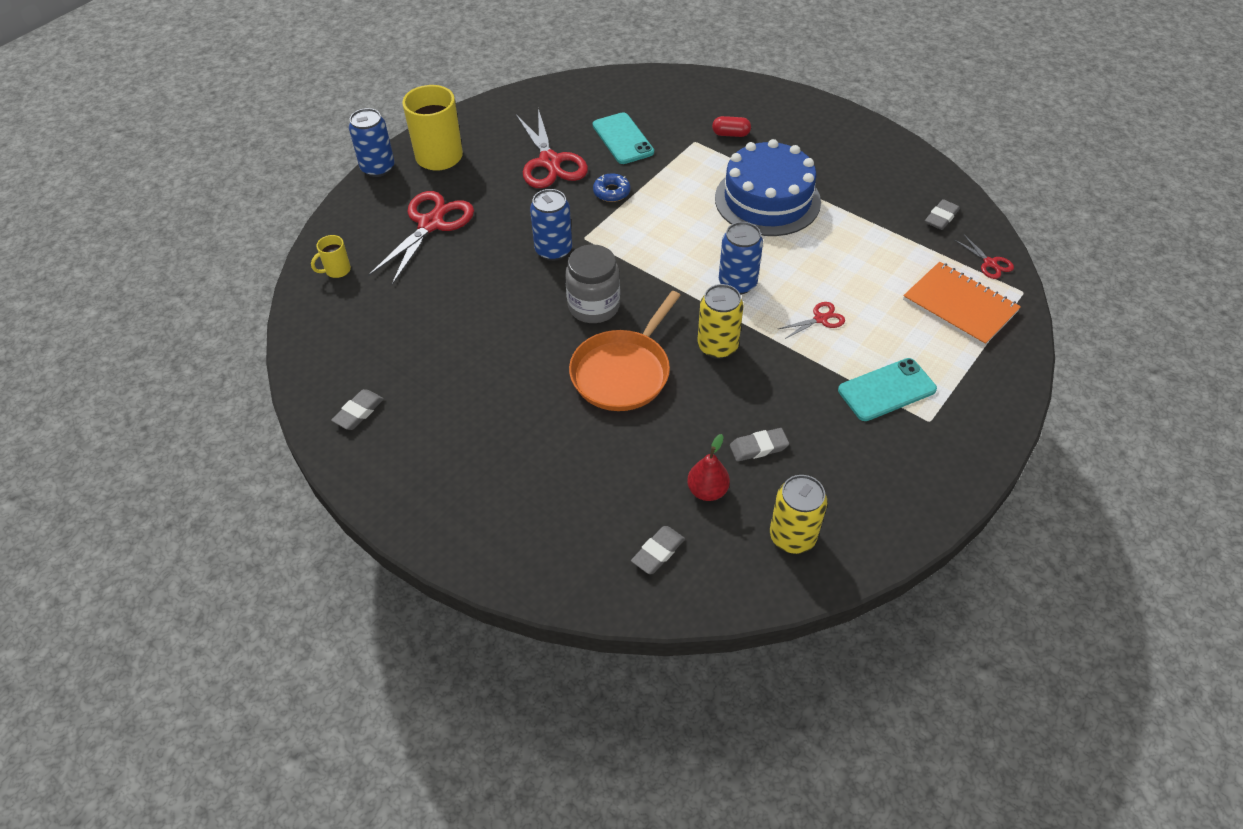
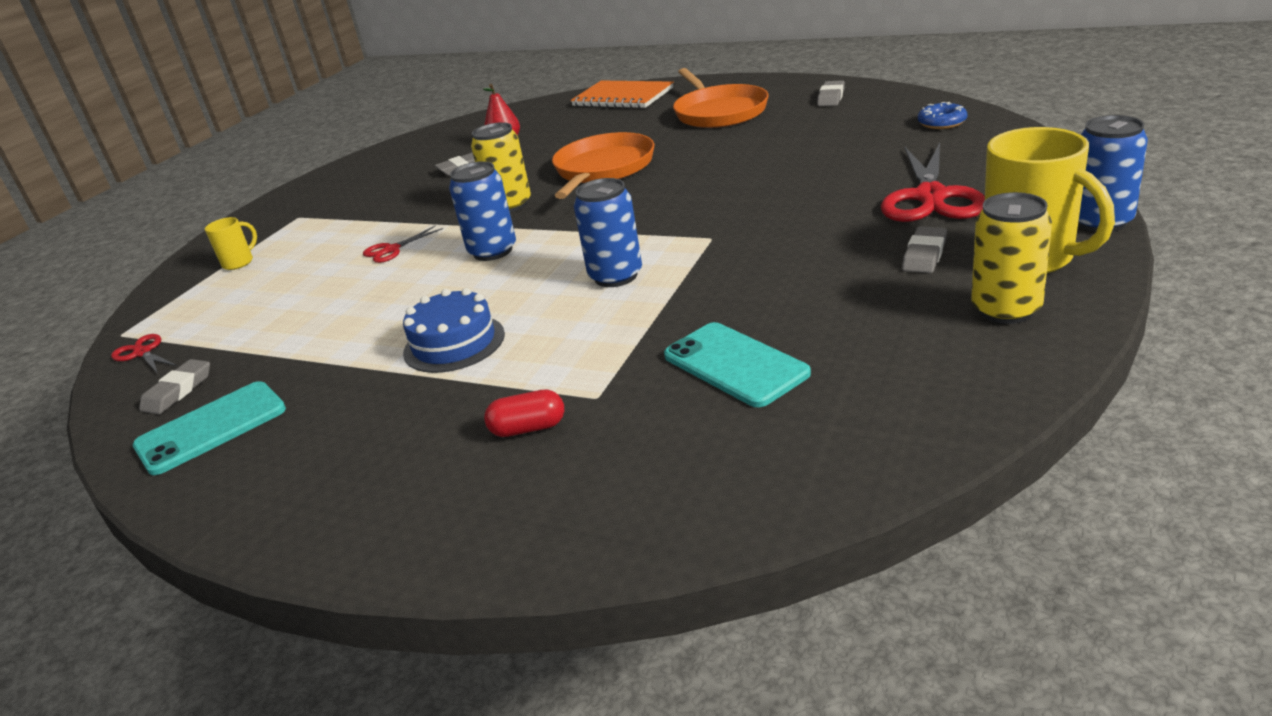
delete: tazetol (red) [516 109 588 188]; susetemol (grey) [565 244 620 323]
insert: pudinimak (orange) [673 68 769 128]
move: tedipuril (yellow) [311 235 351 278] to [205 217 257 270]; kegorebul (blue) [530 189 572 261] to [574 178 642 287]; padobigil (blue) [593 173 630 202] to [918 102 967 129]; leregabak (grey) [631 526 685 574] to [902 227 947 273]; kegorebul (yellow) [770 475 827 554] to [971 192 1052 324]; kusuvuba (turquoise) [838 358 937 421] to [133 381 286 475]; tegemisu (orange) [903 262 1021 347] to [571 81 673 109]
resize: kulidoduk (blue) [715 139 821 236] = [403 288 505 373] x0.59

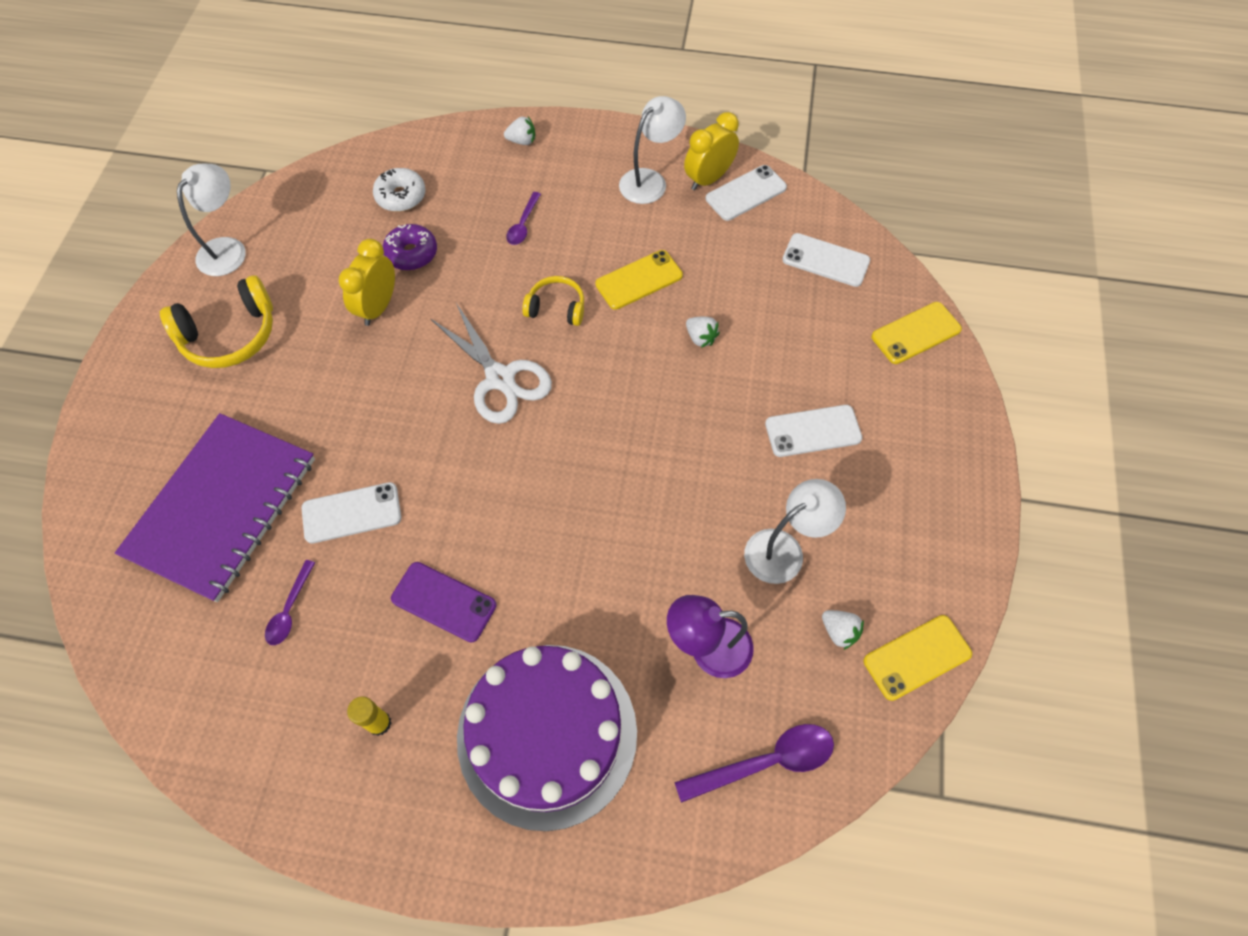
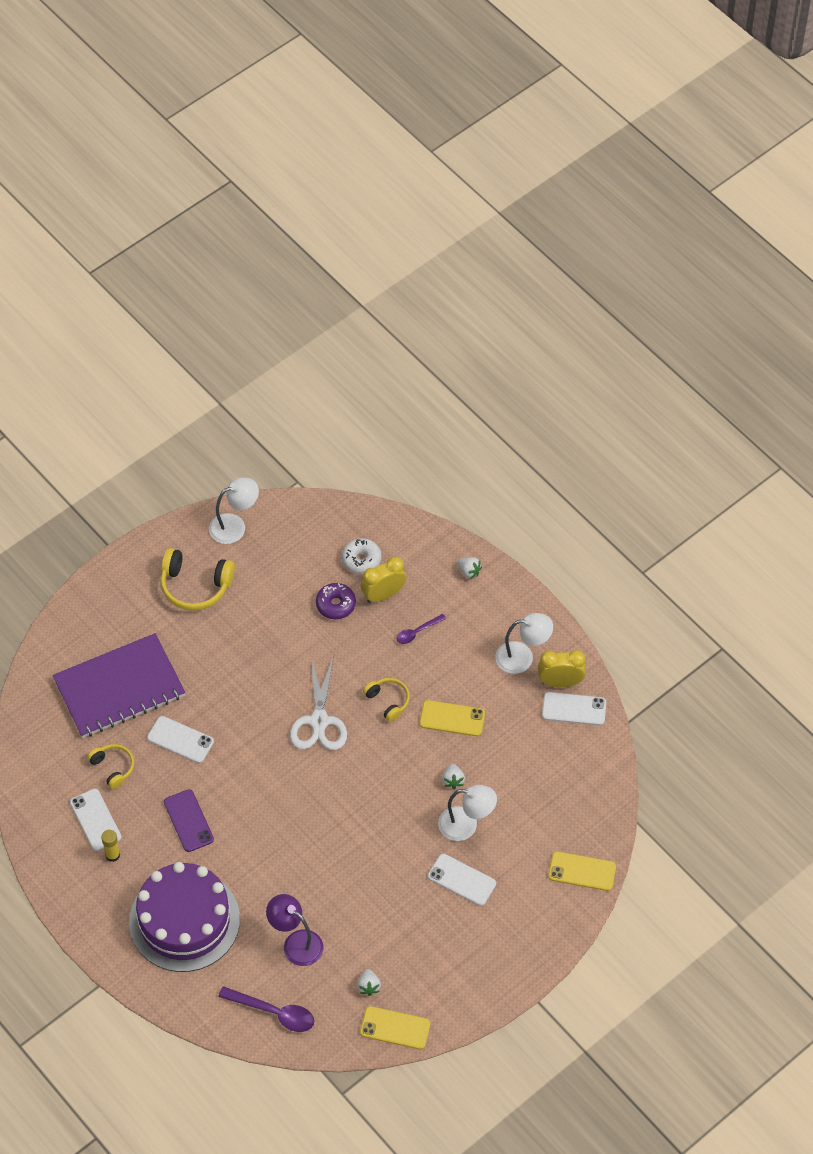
move: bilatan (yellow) [339 239 395 326] to [361 557 406 603]; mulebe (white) [744 479 846 584] to [438 785 497 841]; kusuvuba (white) [782 233 870 287] to [70 789 122 851]
replace: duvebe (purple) [265 560 315 645] to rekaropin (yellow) [87 744 134 789]

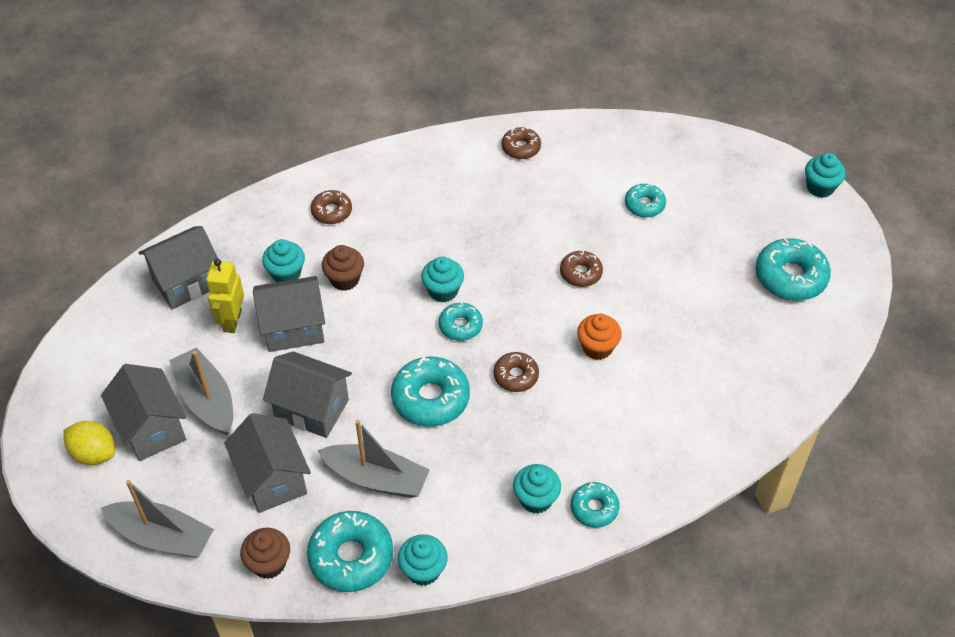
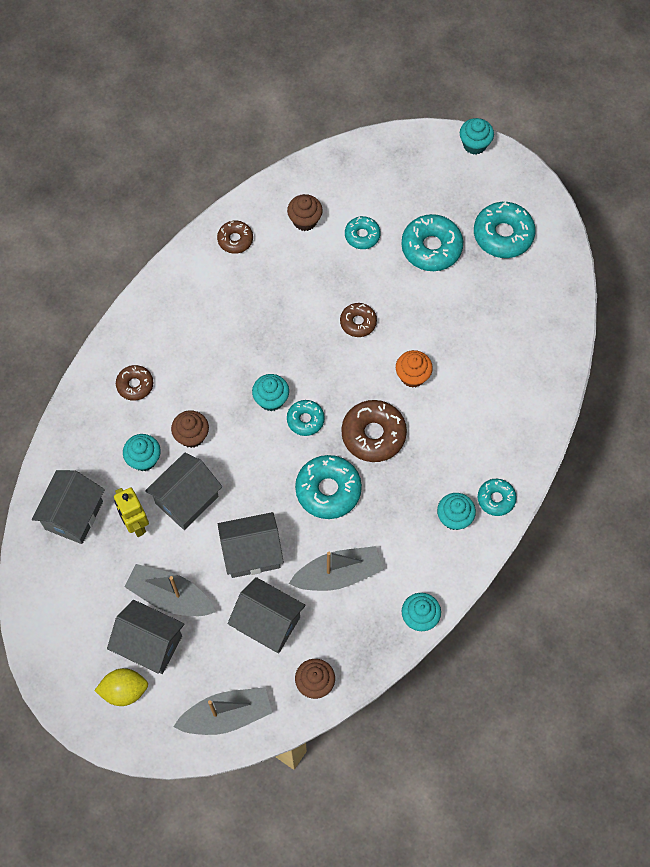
insert: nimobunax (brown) [287 194 323 231]
move: padobigil (turquoise) [307 511 393 592] to [401 214 463 271]
resize: padobigil (brown) [494 352 539 392] = [341 400 407 462] x1.71

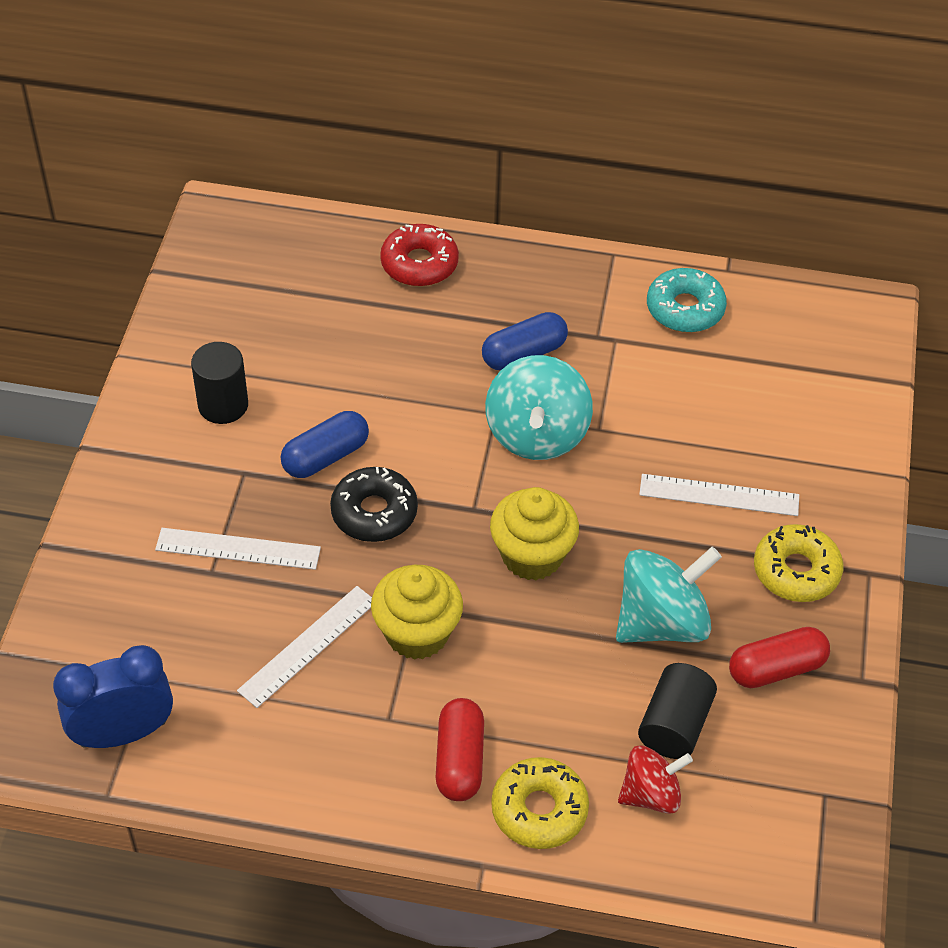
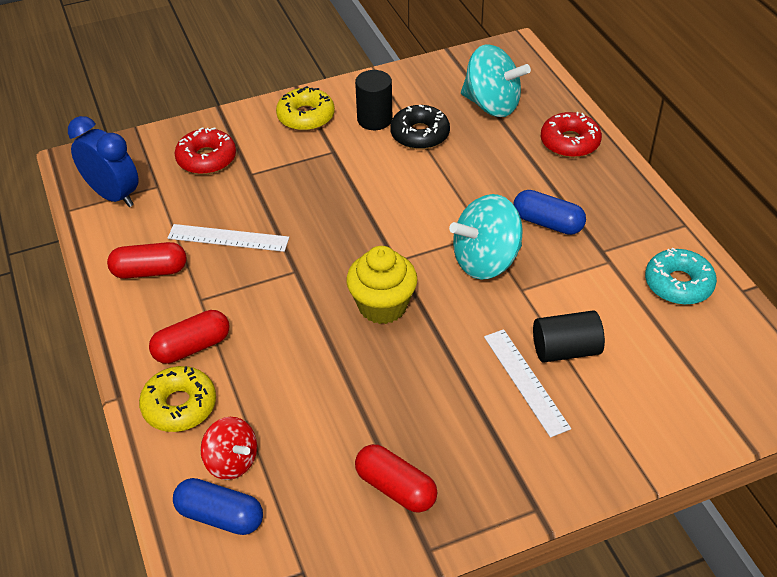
delete: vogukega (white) [155 528 321 570]; nimobunax (yellow) [371 565 463 660]
insert: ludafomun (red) [107 242 186 279]; padobigil (red) [175 127 236 175]
move: ludafomun (blue) [281 411 369 478] to [173 478 263 535]; padobigil (black) [330 467 418 542] to [390 105 450 150]; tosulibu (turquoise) [616 547 722 643] to [461 45 531 117]; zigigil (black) [638 663 717 759] to [533 310 605 362]; padobigil (yellow) [754 524 843 602] to [276 86 335 131]

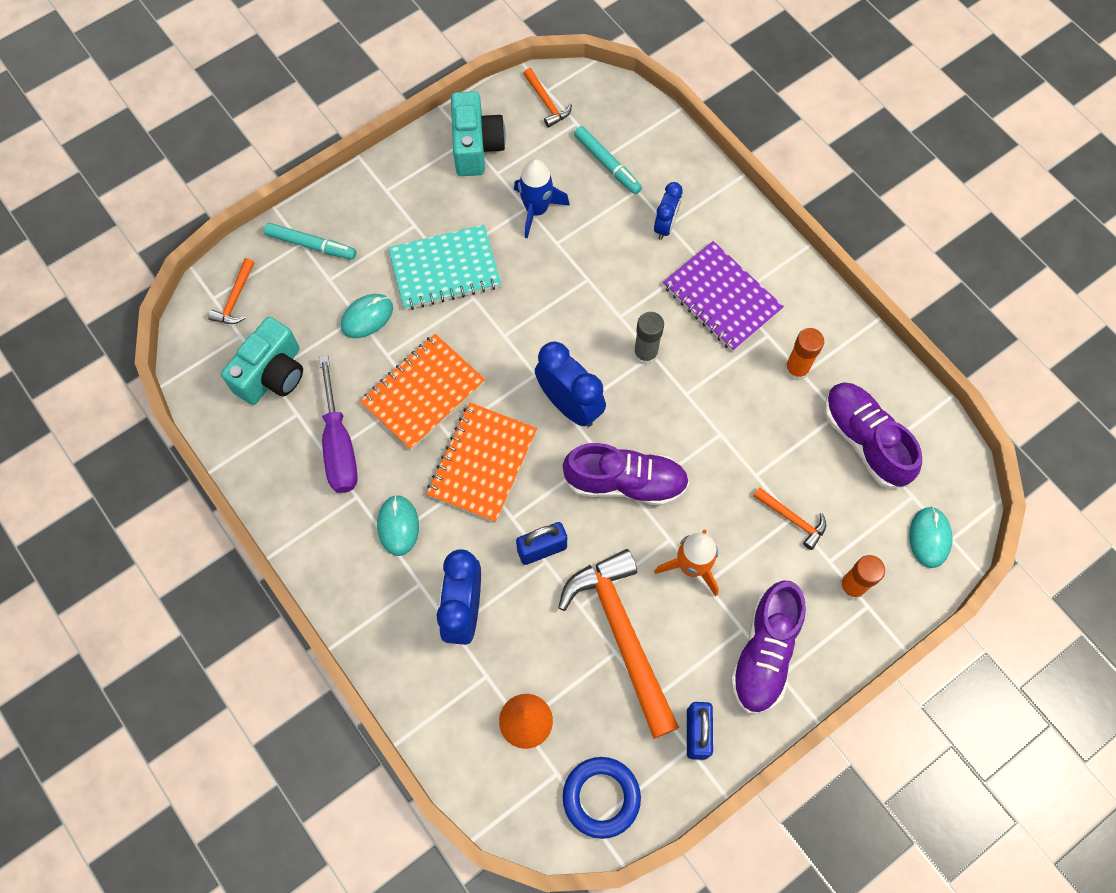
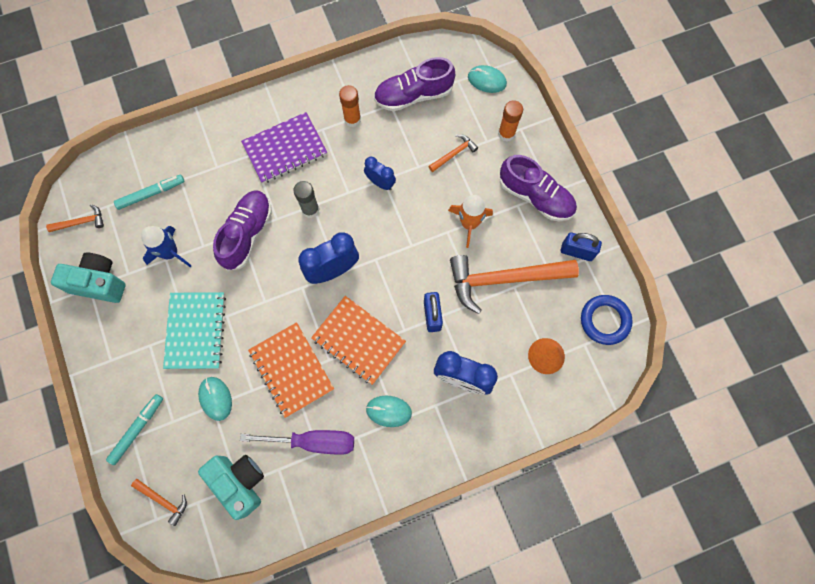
move: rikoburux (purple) [563 443 689 506] to [213 190 272 271]; bilatan (blue) [654 182 683 240] to [364 157 396 190]

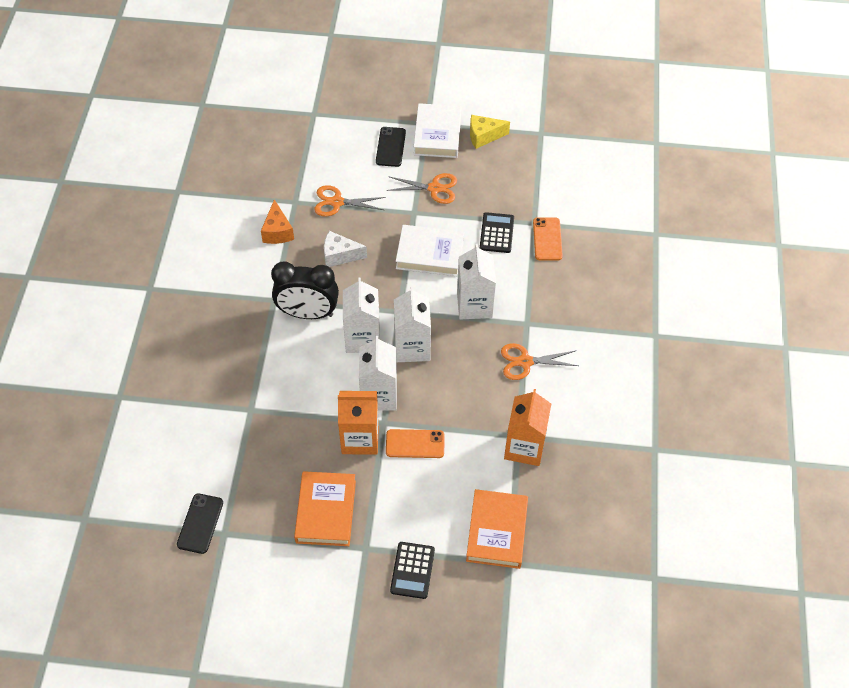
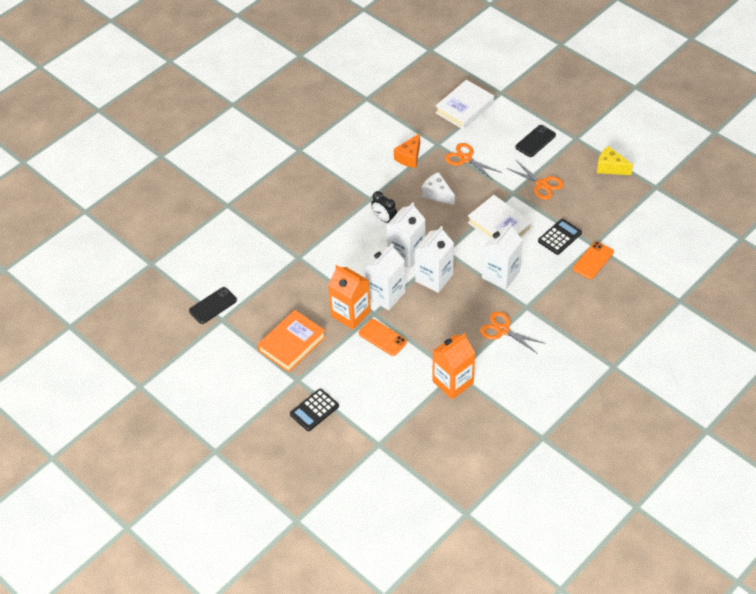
delete: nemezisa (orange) [466 489 528 569]
move: nemezisa (white) [414 103 462 158] to [435 80 494 129]
resize: bilatan (black) [271 262 339 319] = [371 191 397 223] x0.55

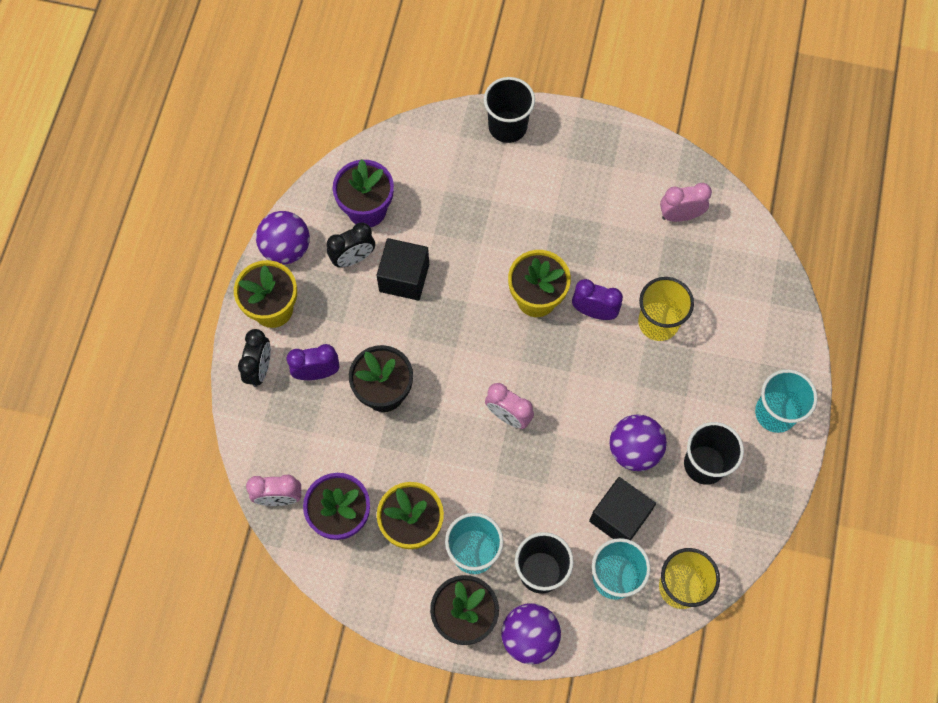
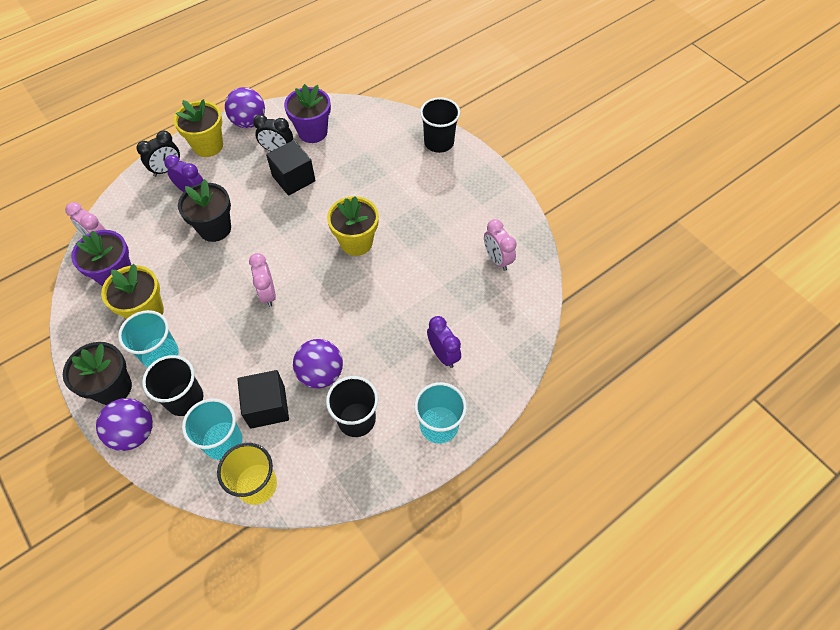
delete: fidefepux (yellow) [638 277 694 341]
move: bilatan (purple) [572 279 623 320] to [427 316 461 368]
rotate: bilatan (pink) [660 183 712 222] = [484 219 517 271] 150 degrees counterclockwise

